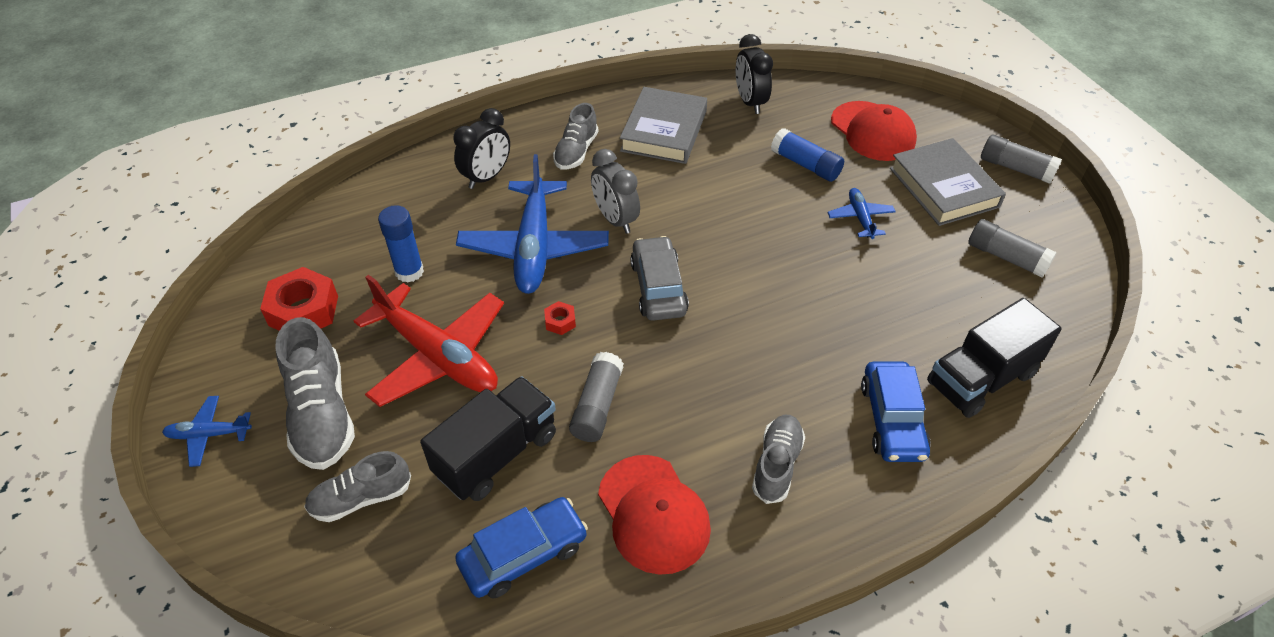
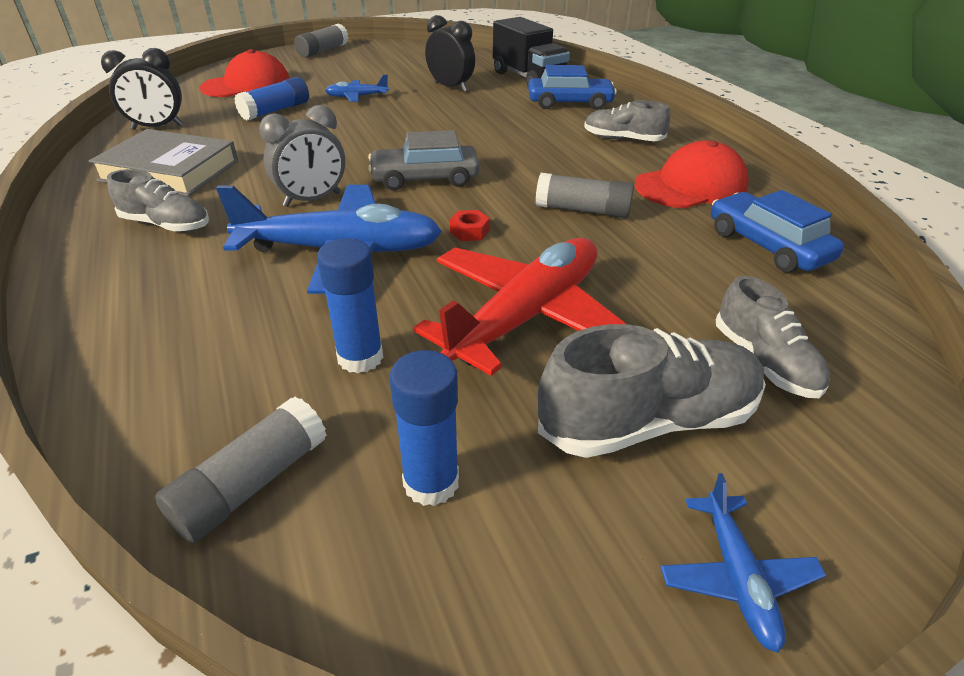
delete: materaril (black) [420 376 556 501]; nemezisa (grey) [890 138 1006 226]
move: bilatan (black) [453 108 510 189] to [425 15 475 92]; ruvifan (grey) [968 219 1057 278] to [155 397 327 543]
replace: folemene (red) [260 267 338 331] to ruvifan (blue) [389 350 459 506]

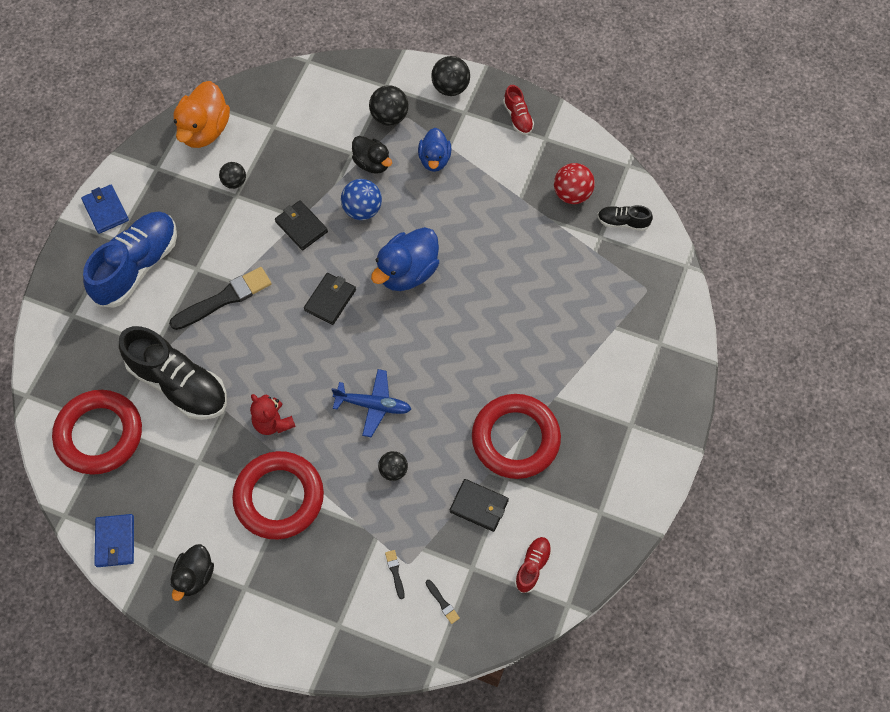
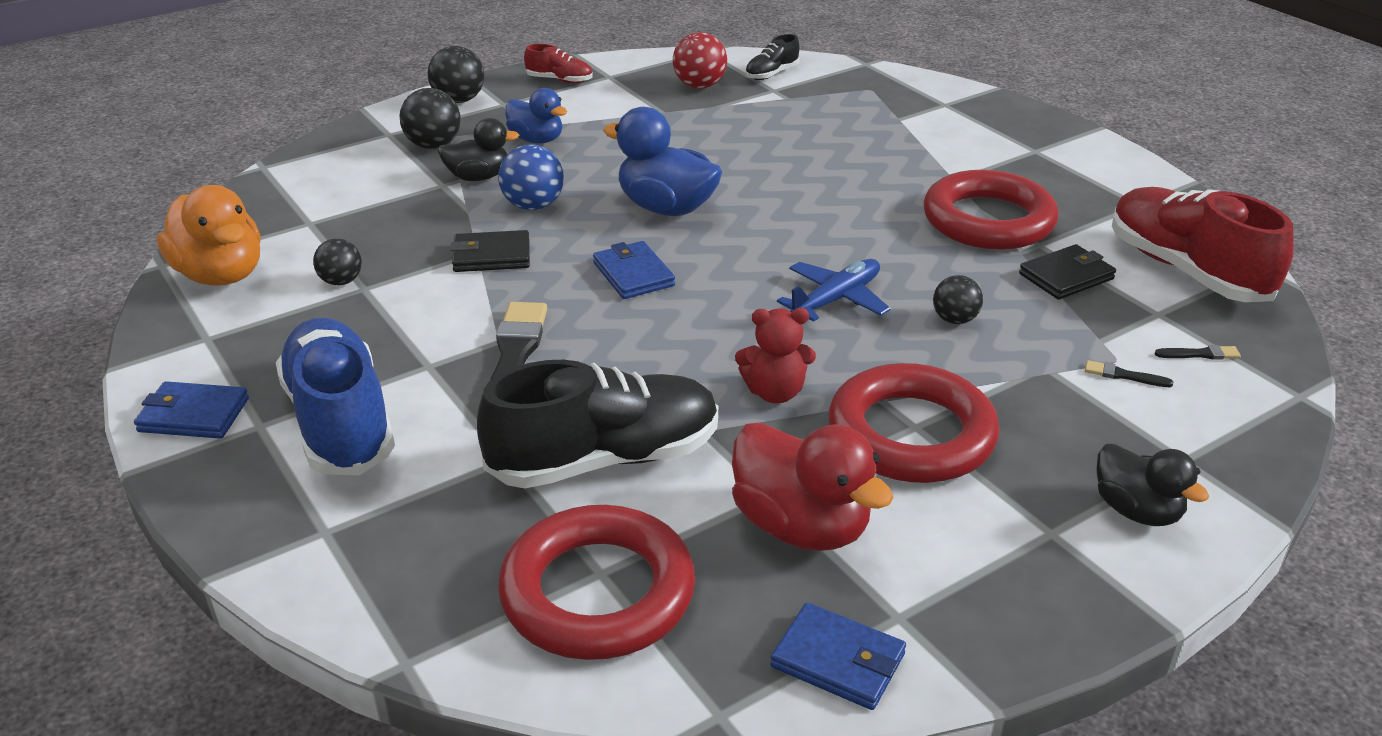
insert: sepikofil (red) [732 422 894 551]
move: sepikofil (black) [170 544 214 601] to [1097 444 1209 526]
recolor: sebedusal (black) [304 273 356 325] to sebedusal (blue) [593 241 675 299]
rotate: sepikofil (blue) [371 227 439 291] = [603 107 722 216] 135 degrees clockwise
resize: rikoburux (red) [514 537 552 593] = [1112 187 1294 302] x2.14

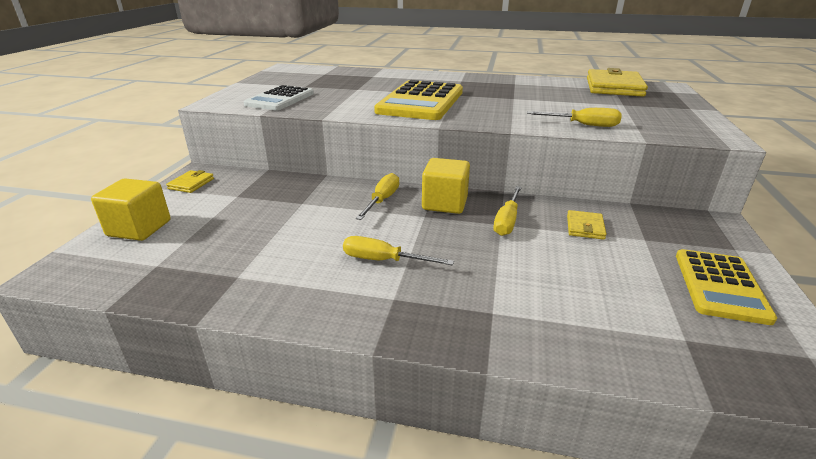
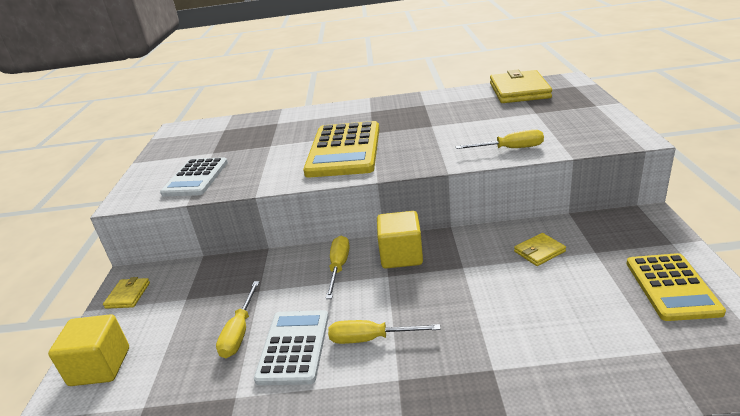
insert: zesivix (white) [254 310 329 385]
move: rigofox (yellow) [493 186 522 236] to [216 281 259 358]
rotate: sebedusal (yellow) [567 210 607 240] = [514 233 566 266] 60 degrees clockwise

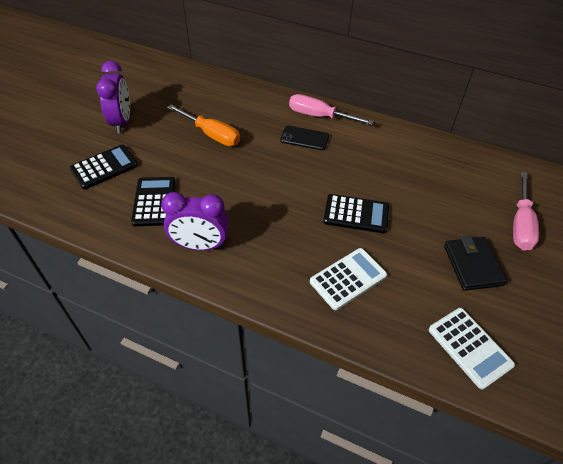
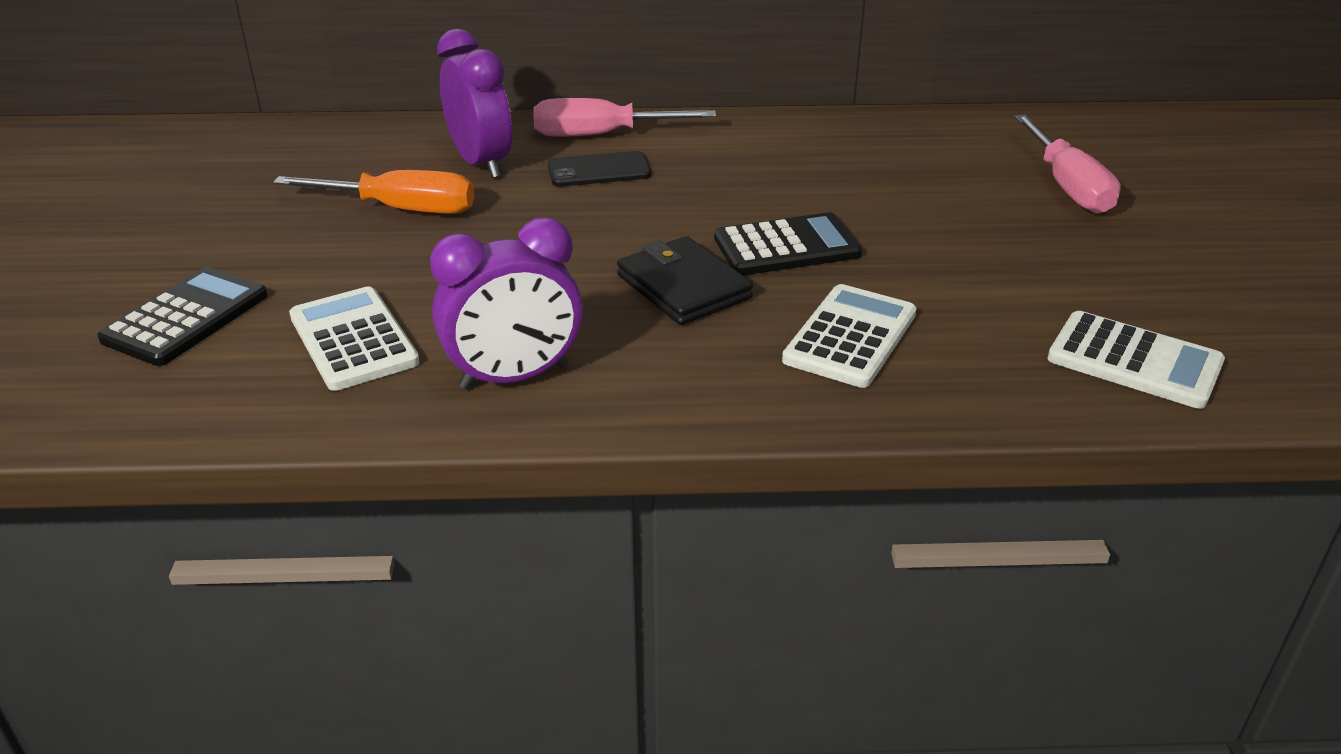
move: bilatan (purple) [96 61 130 133] to [437 29 512 178]; sebedusal (black) [444 236 507 291] to [617 236 753 325]
recolor: zesivix (black) [131 177 175 226] to zesivix (white) [289 286 420 391]

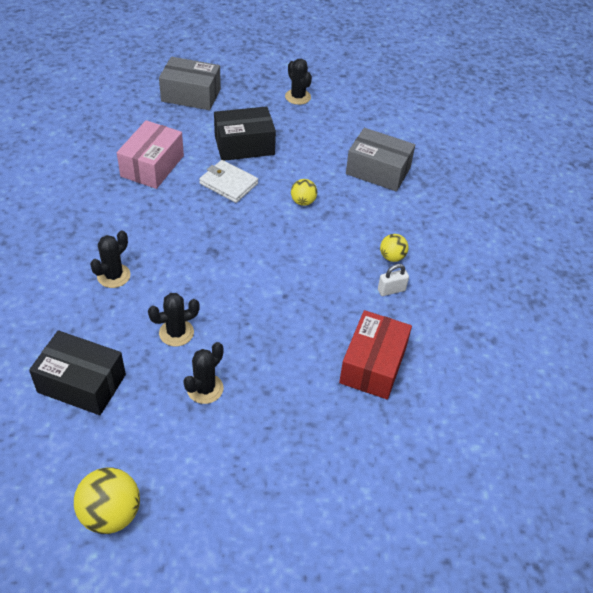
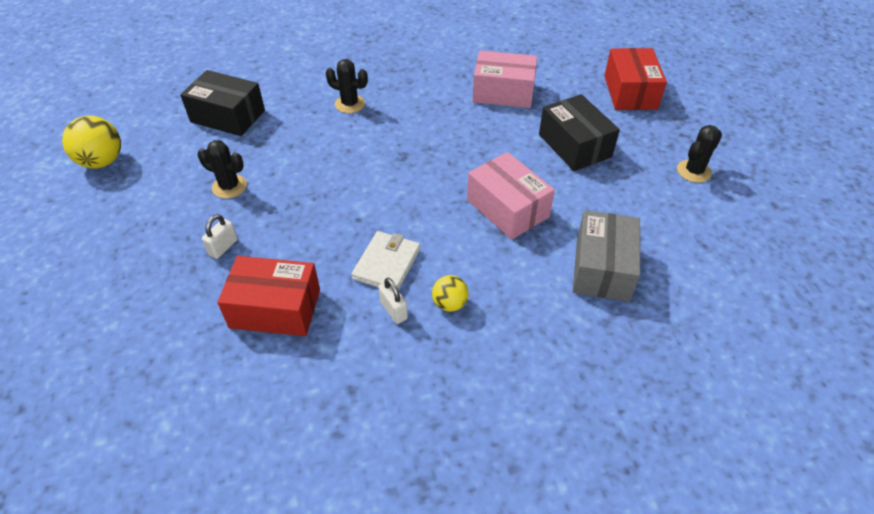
delete: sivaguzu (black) [148 293 200 346]
insert: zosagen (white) [202 214 238 259]
move: sebedusal (white) [199 160 258 203] to [352 231 420 290]
replace: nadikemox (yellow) [291 179 317 206] to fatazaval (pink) [467 152 555 240]
recolor: fatazaval (grey) [159 57 221 110] to fatazaval (red) [604 48 667 110]
rotate: fatazaval (black) [29 330 126 415] = [180 70 265 136] 75 degrees counterclockwise

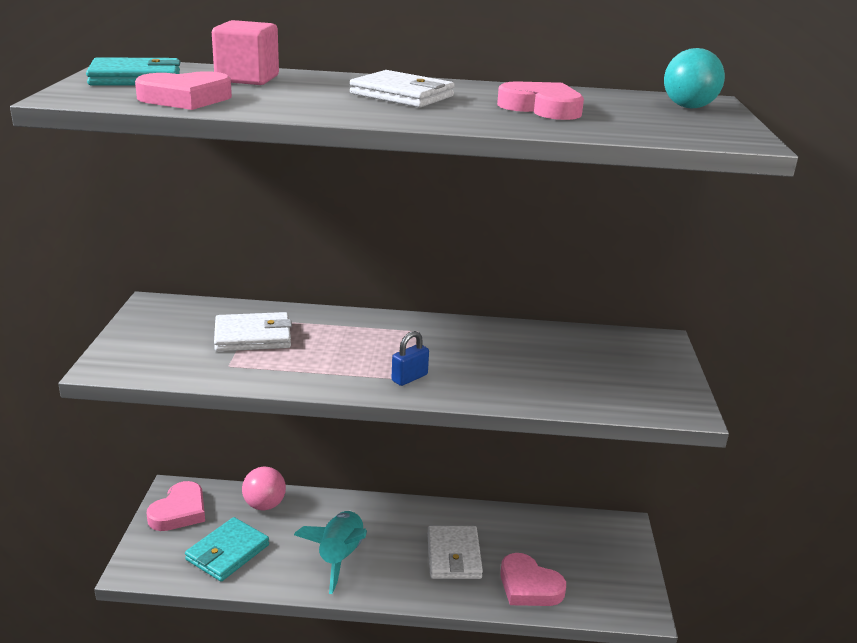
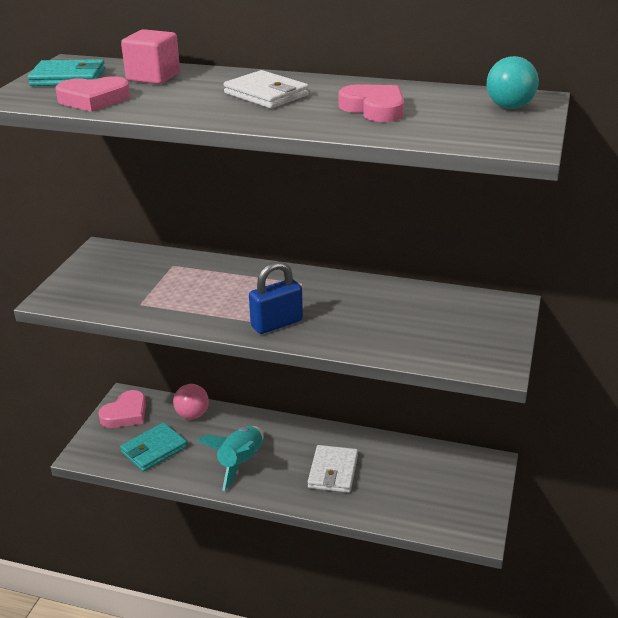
delete: sebedusal (white) [214 312 292 351]; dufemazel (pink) [500 553 566 606]
resize: zosagen (blue) [392 331 429 386] = [249 261 303 334] x1.64

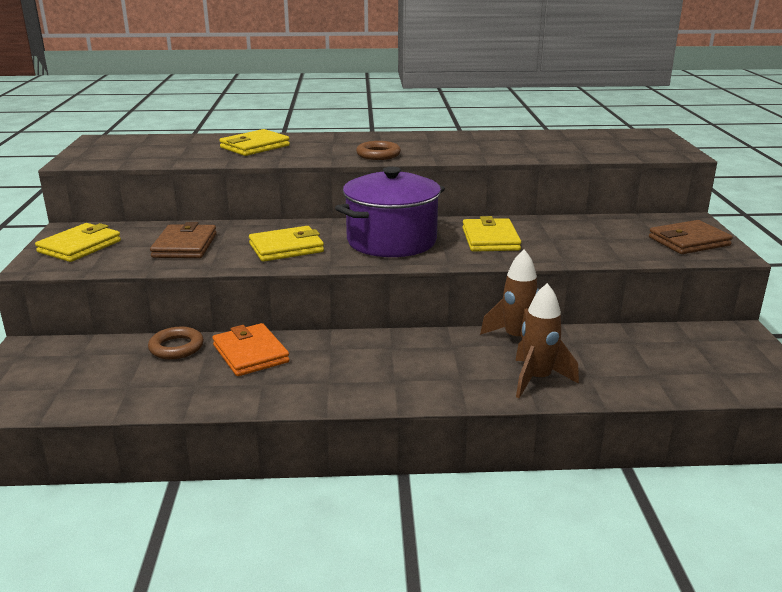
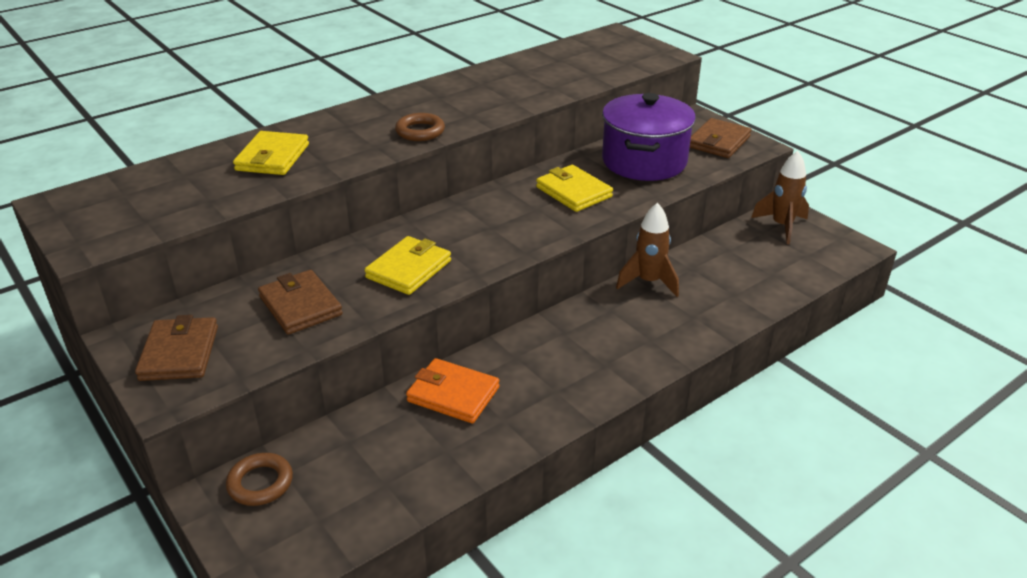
move: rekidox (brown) [148 327 204 360] to [226 453 293 506]; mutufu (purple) [335 167 445 257] to [602 93 696 181]; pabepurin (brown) [515 283 579 398] to [751 151 809 244]
recolor: sebedusal (yellow) [35 223 121 262] to sebedusal (brown) [135 315 218 381]

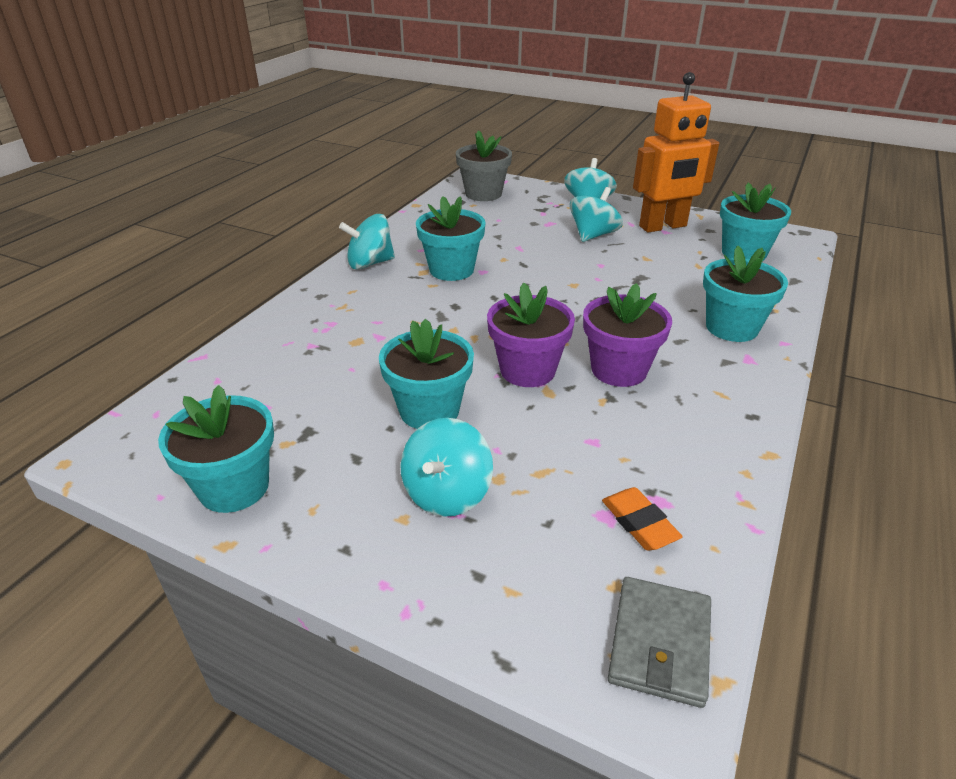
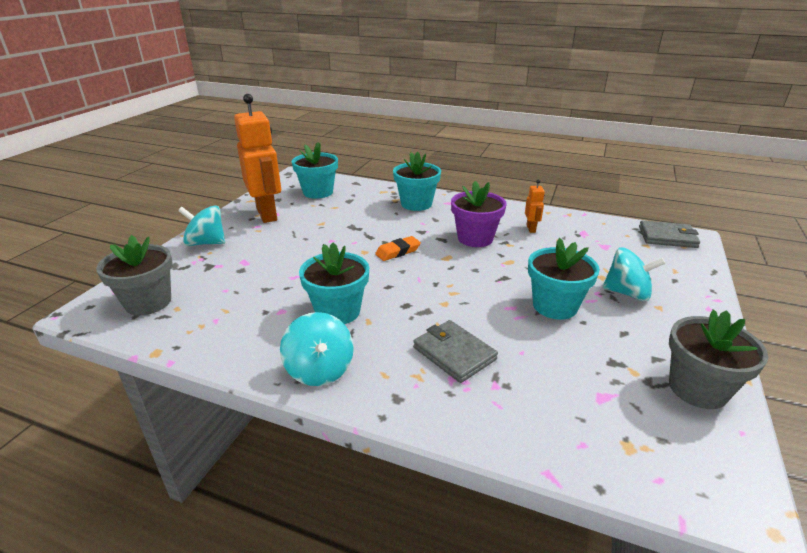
delete: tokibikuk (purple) [487 283 575 387]; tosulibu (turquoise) [570 187 623 242]
insert: sebedusal (grey) [413 320 498 383]; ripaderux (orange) [525 179 545 233]
move: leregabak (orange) [602 487 683 551] to [375 236 421 261]
recolor: tokibikuk (turquoise) [158 385 274 513] to tokibikuk (grey) [669 309 768 409]

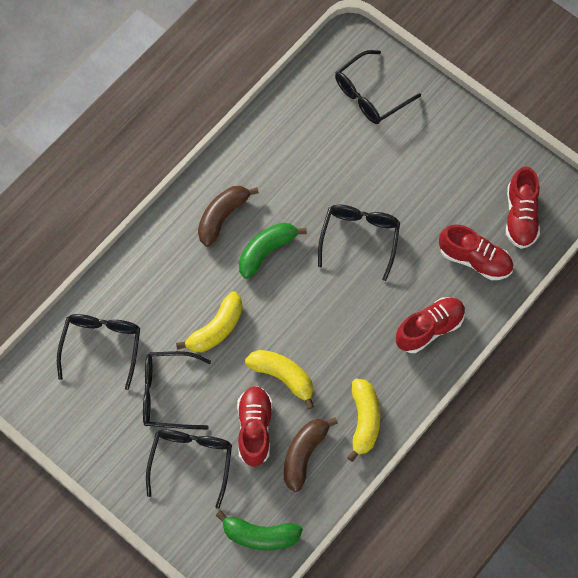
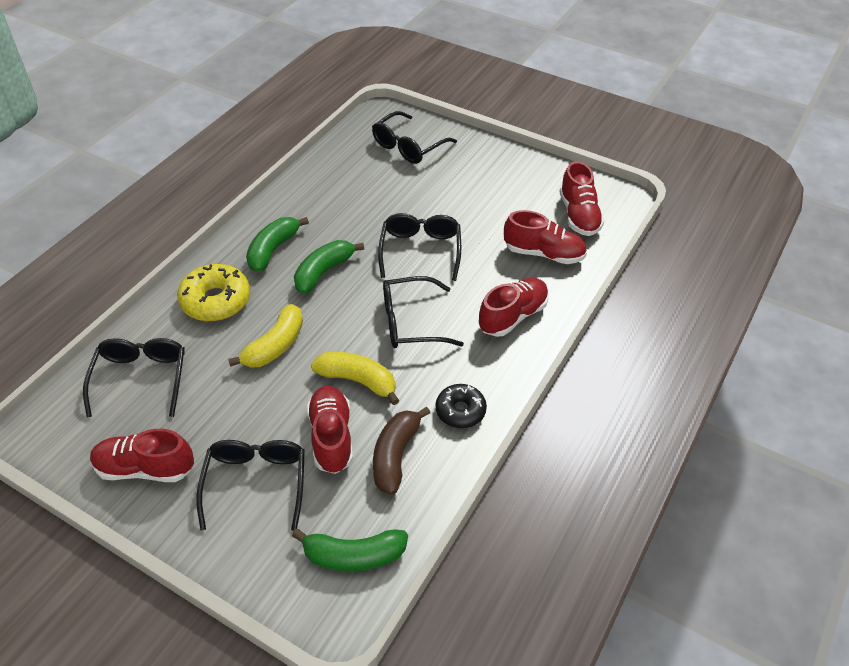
insert: rikoburux (red) [90 429 194 482]; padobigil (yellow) [177 264 250 321]
move: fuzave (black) [143 351 211 429] to [383 276 464 348]
replace: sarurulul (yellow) [347 378 381 462] to padobigil (black) [436 384 487 428]
recolor: sarurulul (brown) [198 186 259 247] to sarurulul (green) [246 217 309 272]

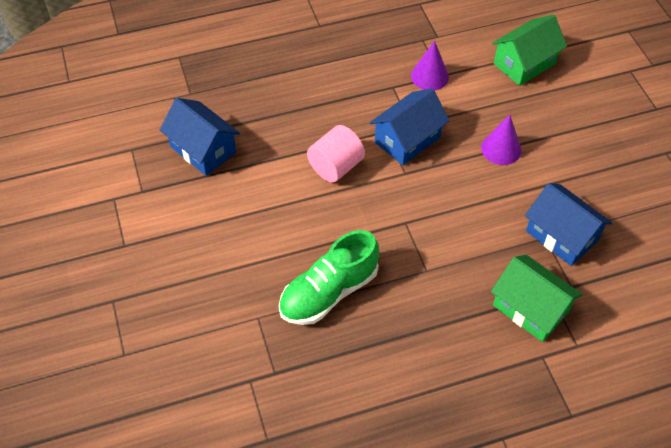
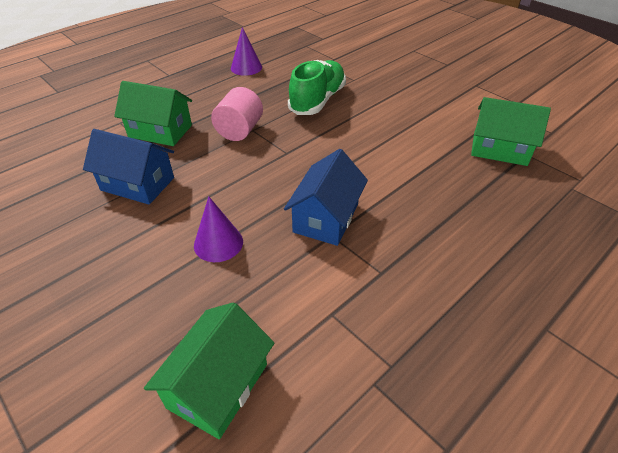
move: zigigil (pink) [307 125 365 183] to [211 87 263 141]; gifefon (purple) [411 41 449 90] to [231 27 262 76]
recolor: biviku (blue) [160 98 240 176] to biviku (green) [471 97 551 166]

